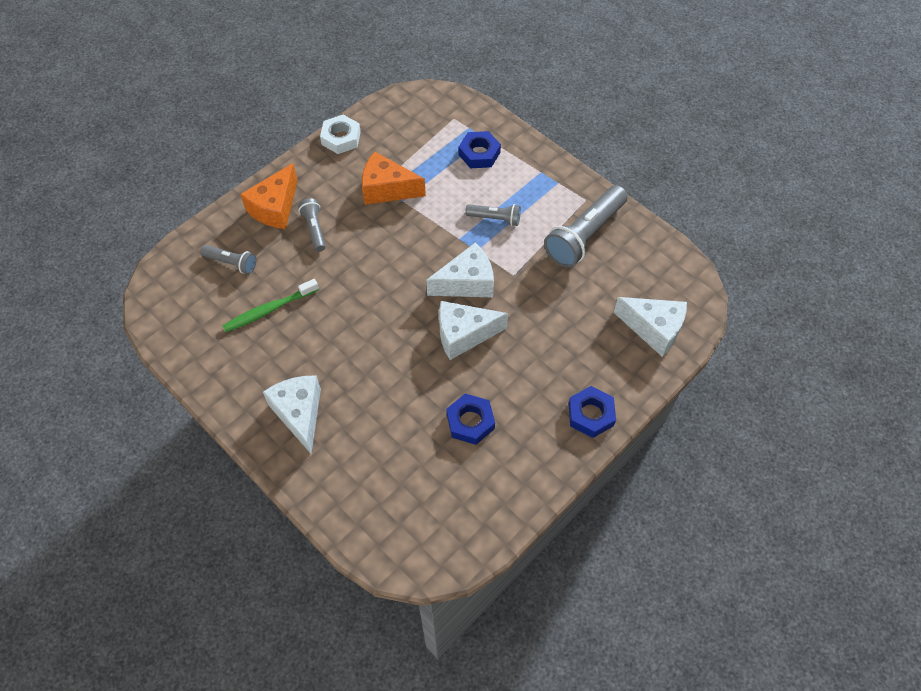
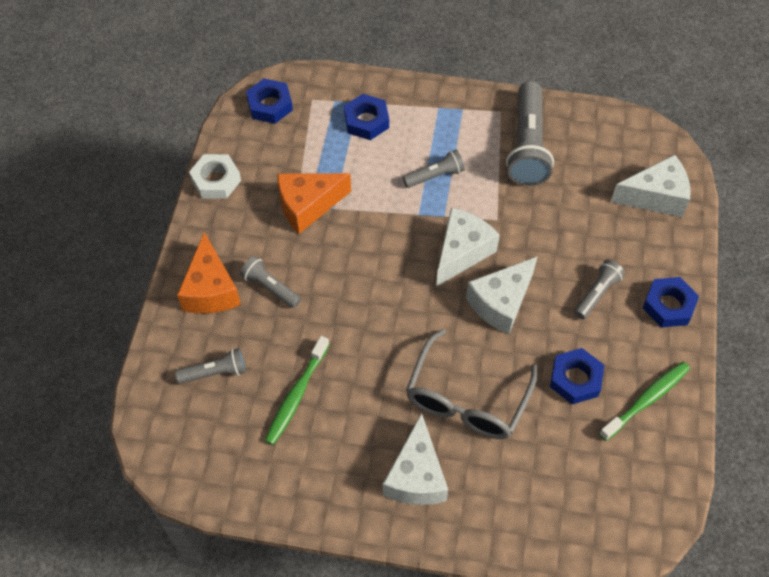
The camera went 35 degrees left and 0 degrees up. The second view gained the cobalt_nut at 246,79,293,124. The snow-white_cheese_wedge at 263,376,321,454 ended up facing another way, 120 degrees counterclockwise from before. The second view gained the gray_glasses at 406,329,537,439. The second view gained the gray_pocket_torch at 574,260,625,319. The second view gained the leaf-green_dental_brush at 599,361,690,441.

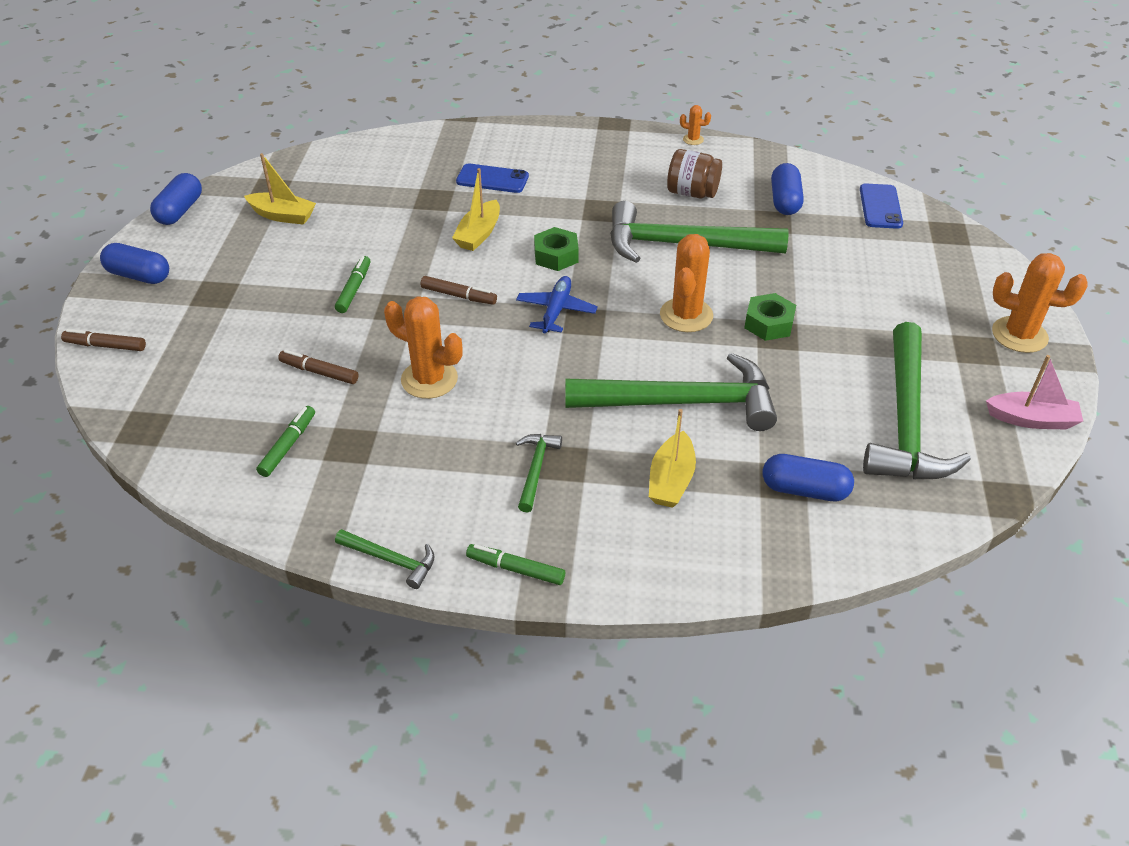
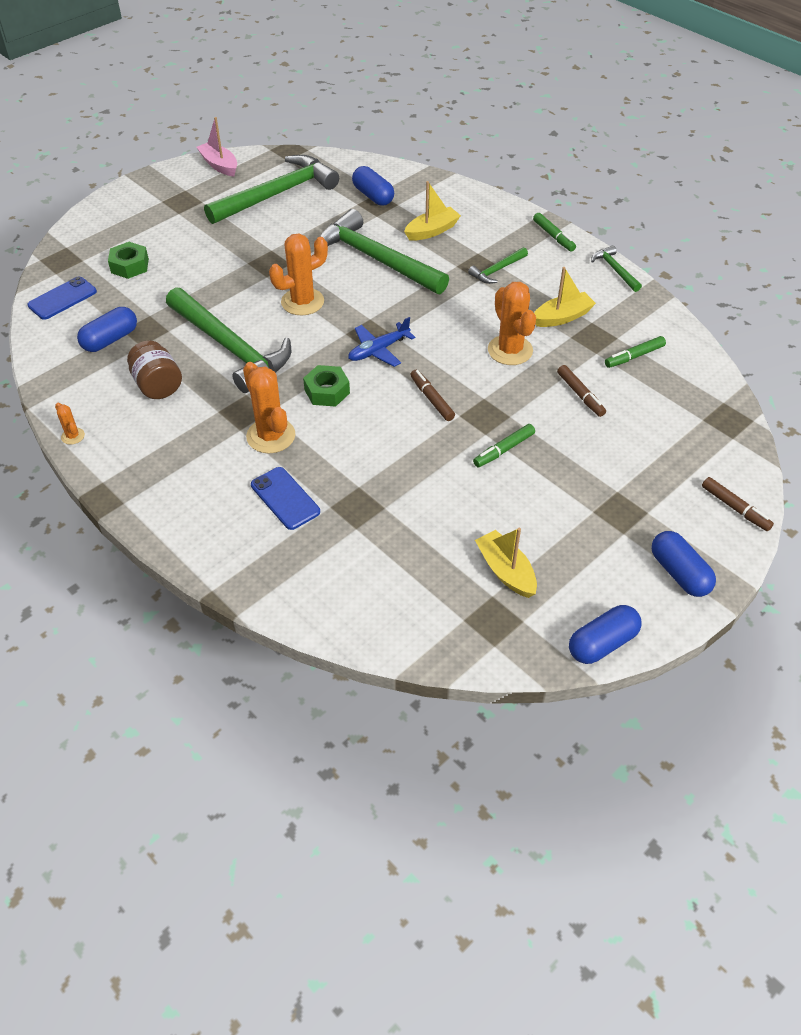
The camera went 140 degrees left and 5 degrees up. The leaf-green_nut ended up elsewhere, having gone from 744,293,796,341 to 108,242,149,279. The orange-coloured_saguaro_cactus ended up elsewhere, having gone from 992,253,1088,353 to 243,362,296,454. The bright_yellow_boat ended up elsewhere, having gone from 452,168,500,251 to 534,267,596,327.

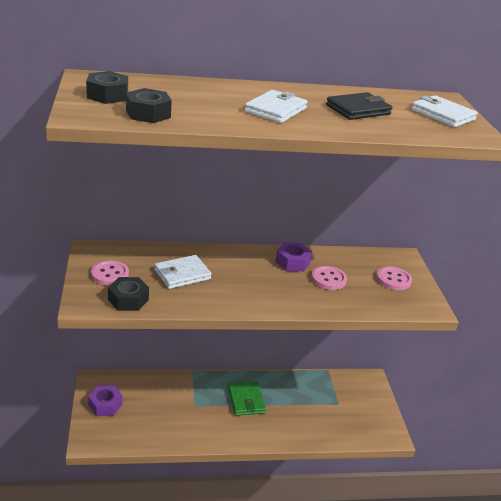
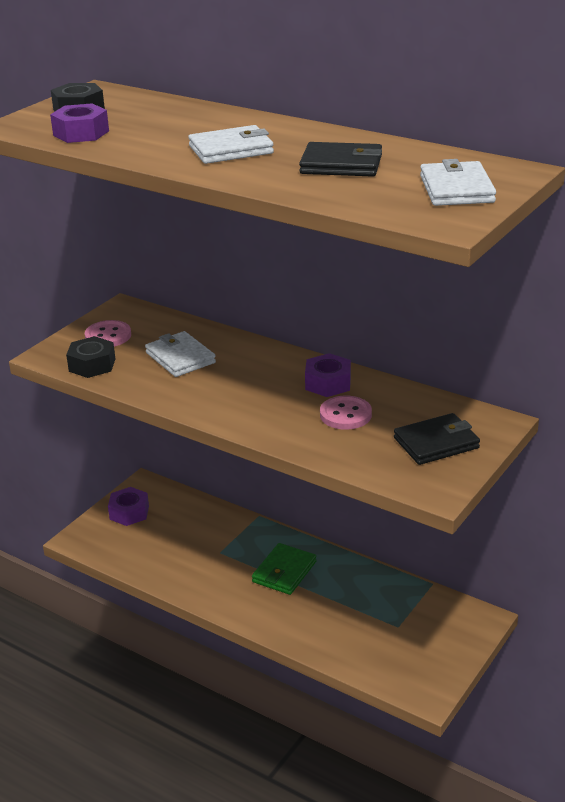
The camera went 45 degrees right and 0 degrees up. What was the jet-black_nut at 126,88,172,123 turned into the violet_nut at 50,103,109,143. The snow-white_billfold at 154,255,212,289 ended up facing another way, 45 degrees clockwise from before. Where the rose-pink_shirt_button stood at 376,266,412,290, the jet-black_billfold came to stand at 394,413,480,465.

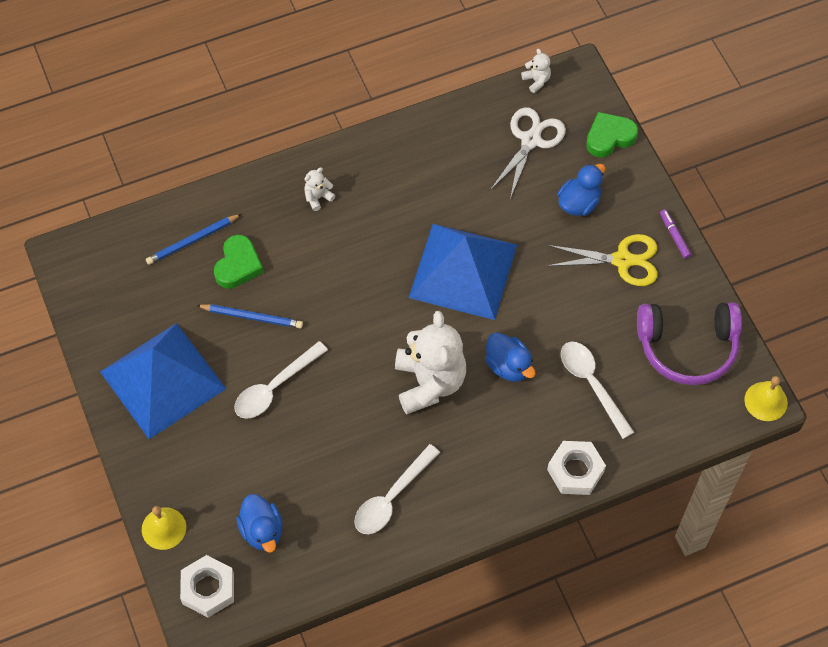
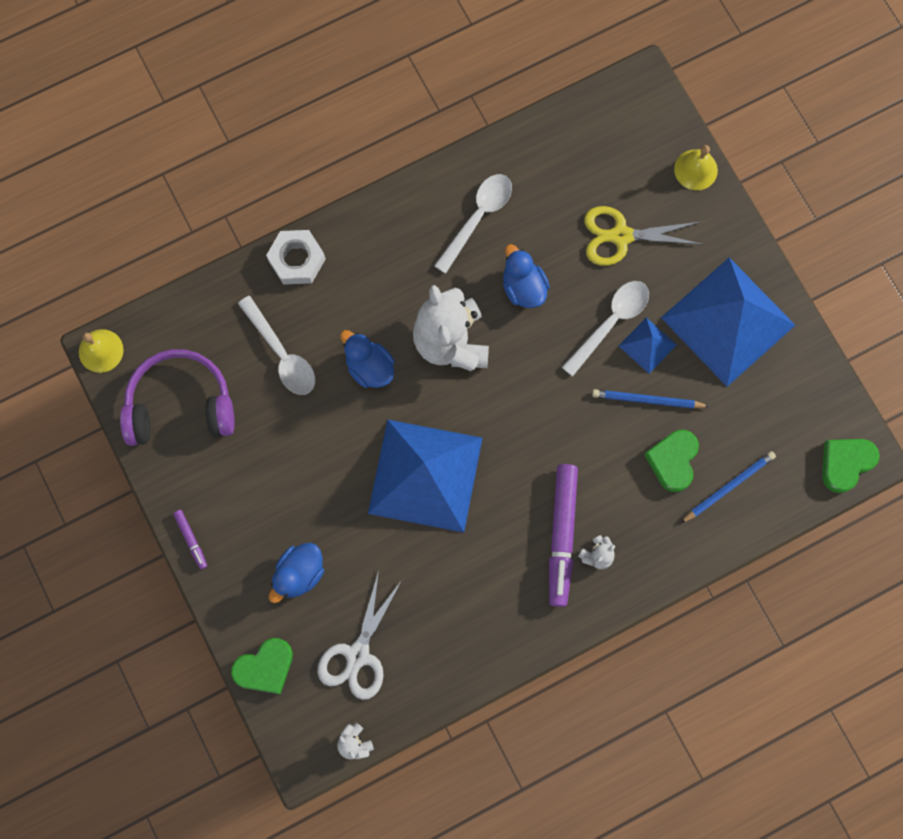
The camera went 175 degrees right and 15 degrees up. The cobalt_toy_duck ended up elsewhere, having gone from 237,494,283,553 to 503,244,550,308. The second view gained the violet_marker_pen at 549,464,578,607. The bright_yellow_scissors ended up elsewhere, having gone from 547,234,658,286 to 584,206,703,266. The second view gained the cobalt_solid_pyramid at 619,317,677,374. The second view gained the leaf-green_heart_shape at 822,439,880,493. The second view lost the snow-white_nut at 180,555,234,618.

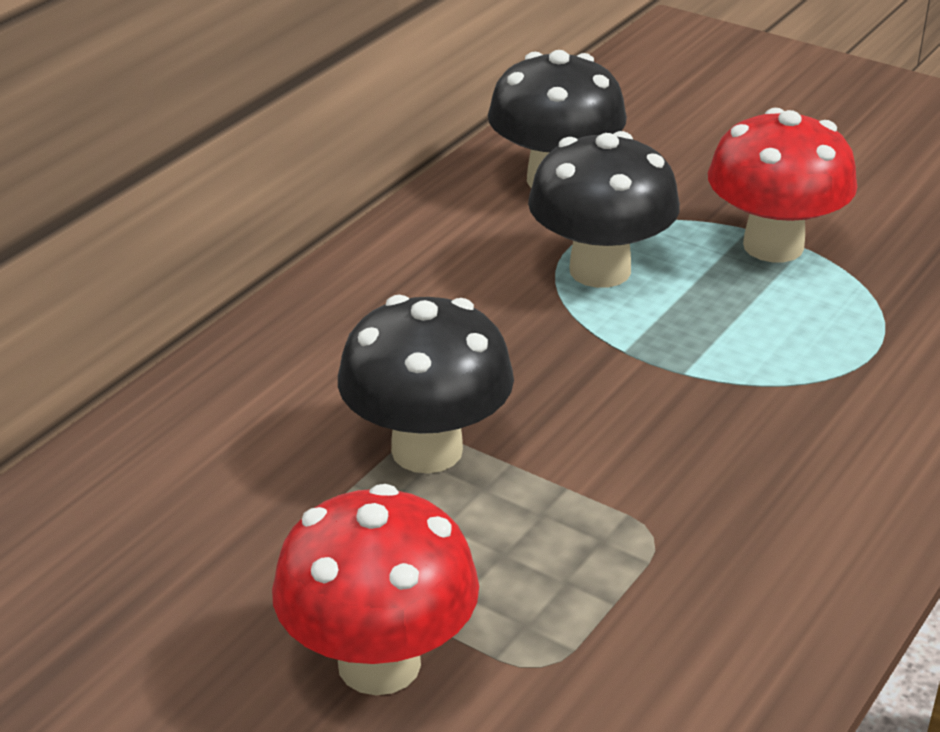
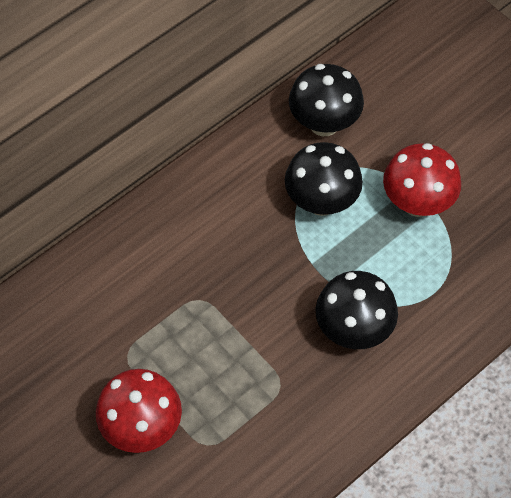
The camera went 15 degrees right and 25 degrees up. The jet-black_toadstool ended up elsewhere, having gone from 338,295,514,474 to 315,271,398,349.

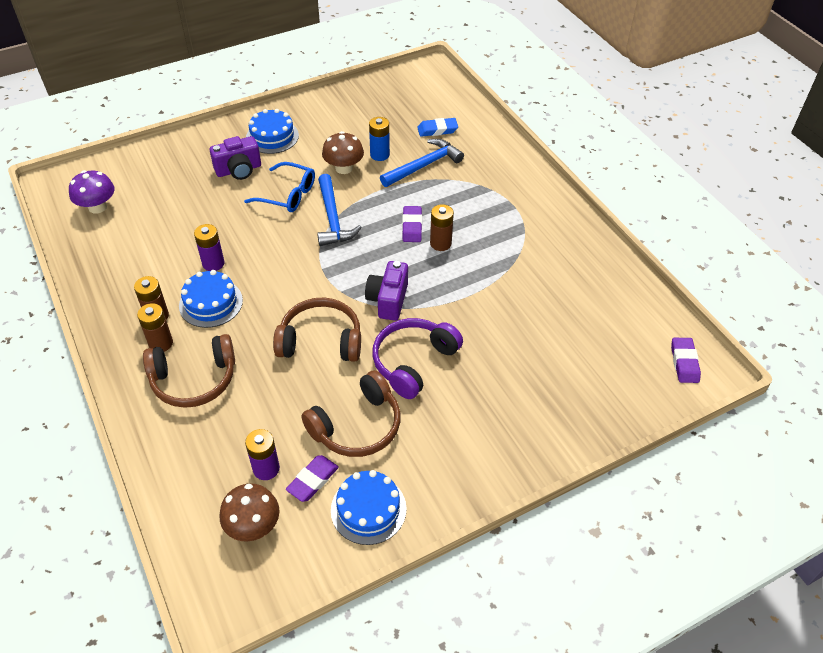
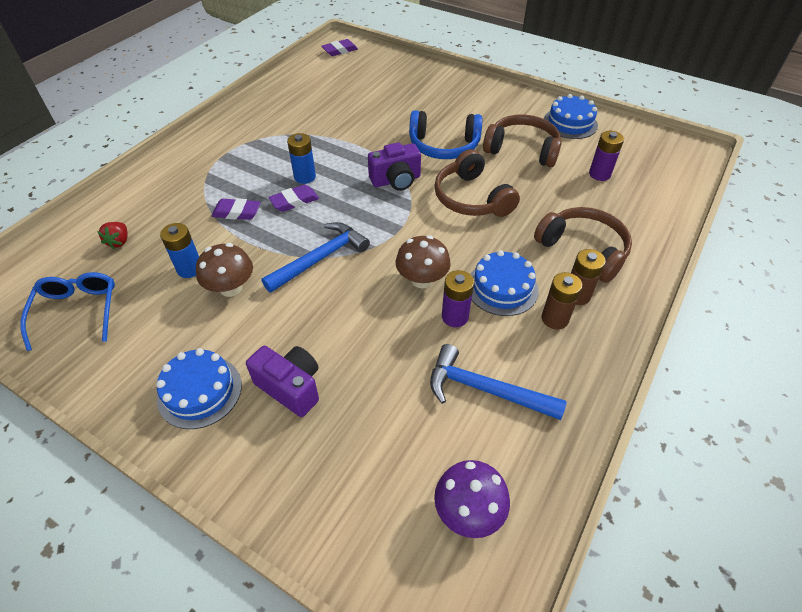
The camera went 120 degrees left and 0 degrees up. The cobalt_glasses ended up elsewhere, having gone from 244,162,315,212 to 20,272,115,351. Where the cobalt_gum_eraser stood at 417,118,458,137, the crimson_berry came to stand at 97,222,128,249. The violet_gum_eraser ended up elsewhere, having gone from 286,455,339,502 to 211,198,261,220. What was the russet_AA_battery at 430,204,454,251 turned into the cobalt_AA_battery at 287,133,316,184. The russet_toadstool ended up elsewhere, having gone from 220,483,279,541 to 396,235,451,288. What was the violet_headset at 372,318,463,399 turned into the cobalt_headset at 409,110,483,159. The cobalt_claw_hammer ended up elsewhere, having gone from 380,139,464,187 to 430,344,567,420.

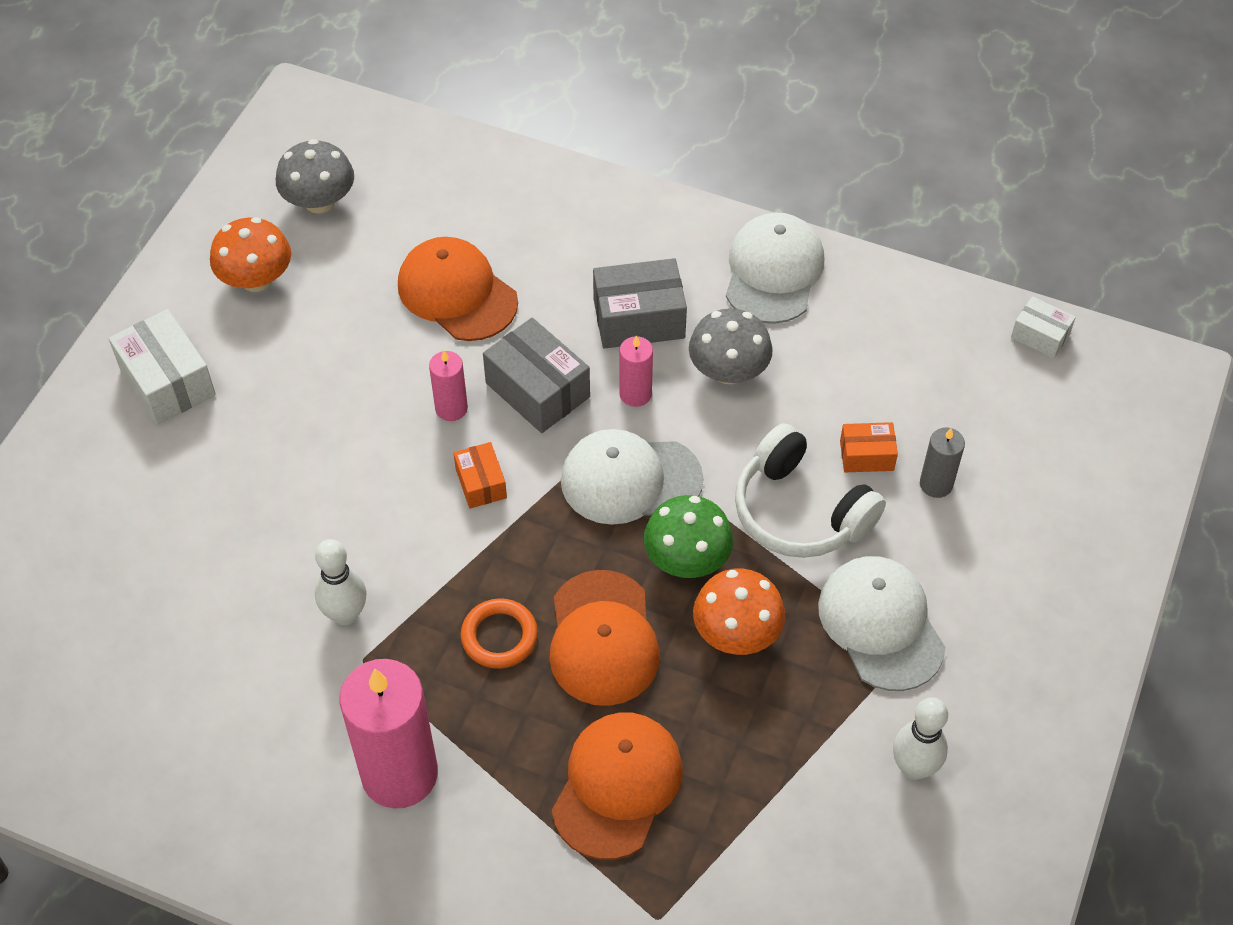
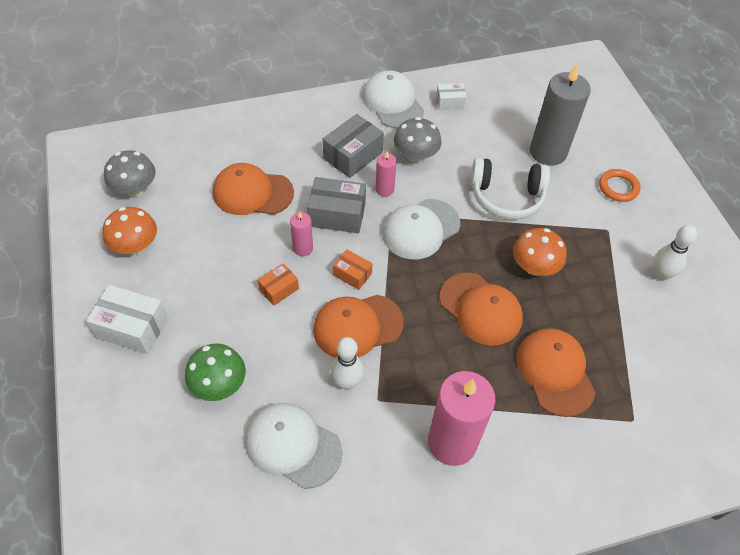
The camera went 40 degrees left and 0 degrees up. The leaf-green_toadstool ended up elsewhere, having gone from 644,495,733,578 to 185,344,246,401. The snow-white_cap ended up elsewhere, having gone from 818,556,946,691 to 245,403,342,489. The orange-coloured_package ended up elsewhere, having gone from 840,422,898,472 to 258,263,299,306. The second view gained the orange-coloured_cap at 313,295,404,358. The snow-white_package ended up elsewhere, having gone from 1011,296,1076,358 to 436,83,466,110. The size of the gray_pillar_candle at 920,427,965,498 changed by a factor of 2.08. The orange-coloured_torus ended up elsewhere, having gone from 461,598,538,669 to 599,169,641,202.

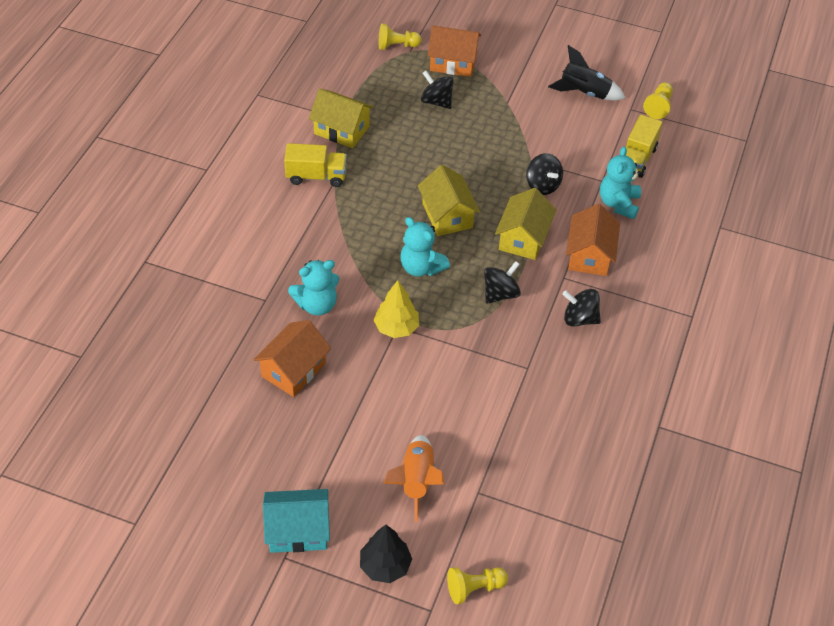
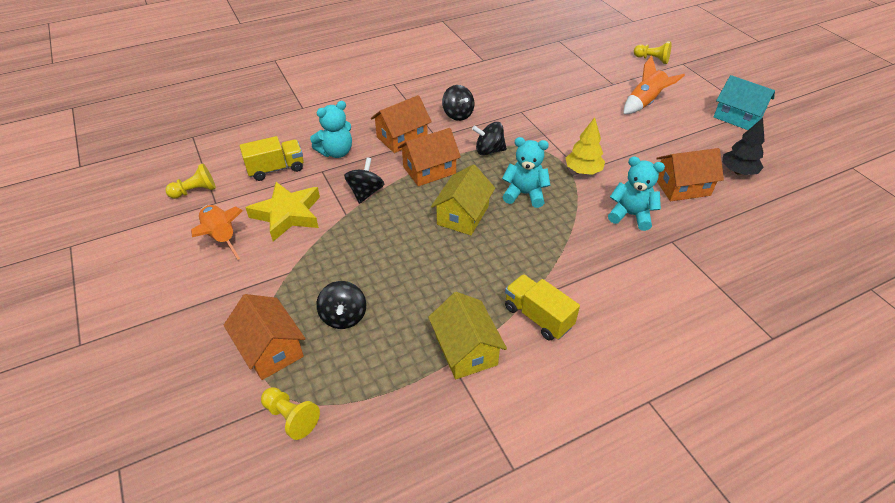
The camera went 135 degrees left and 5 degrees down. What was the jet-black_toy_rocket at 548,45,625,101 turned into the orange-coloured_toy_rocket at 191,205,243,260. The second view gained the bright_yellow_star_shape at 246,182,320,241. What was the bright_yellow_house at 495,188,556,260 turned into the orange-coloured_house at 398,128,461,186. The aqua_teddy at 400,217,450,276 ended up facing another way, 75 degrees counterclockwise from before. The jet-black_tree ended up elsewhere, having gone from 360,525,412,583 to 722,118,765,175.

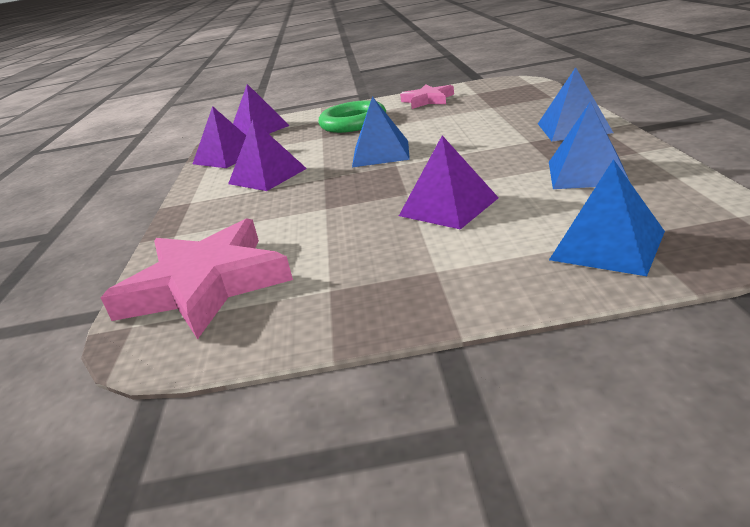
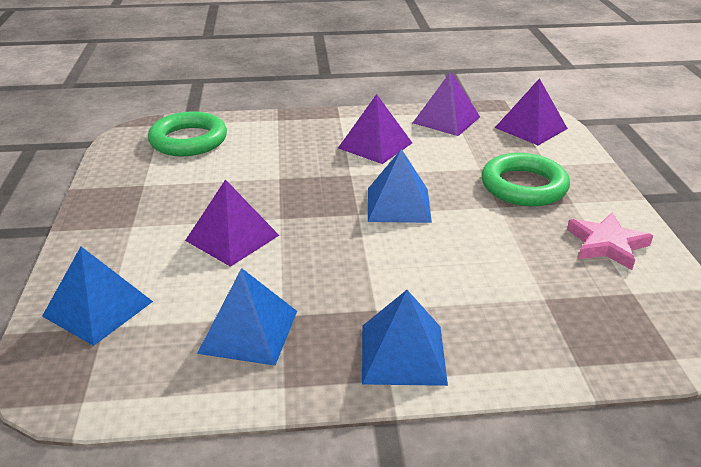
The camera went 85 degrees right and 5 degrees up. Where the rose-pink_star_shape stood at 101,219,293,339, the leaf-green_torus came to stand at 148,111,227,156.

